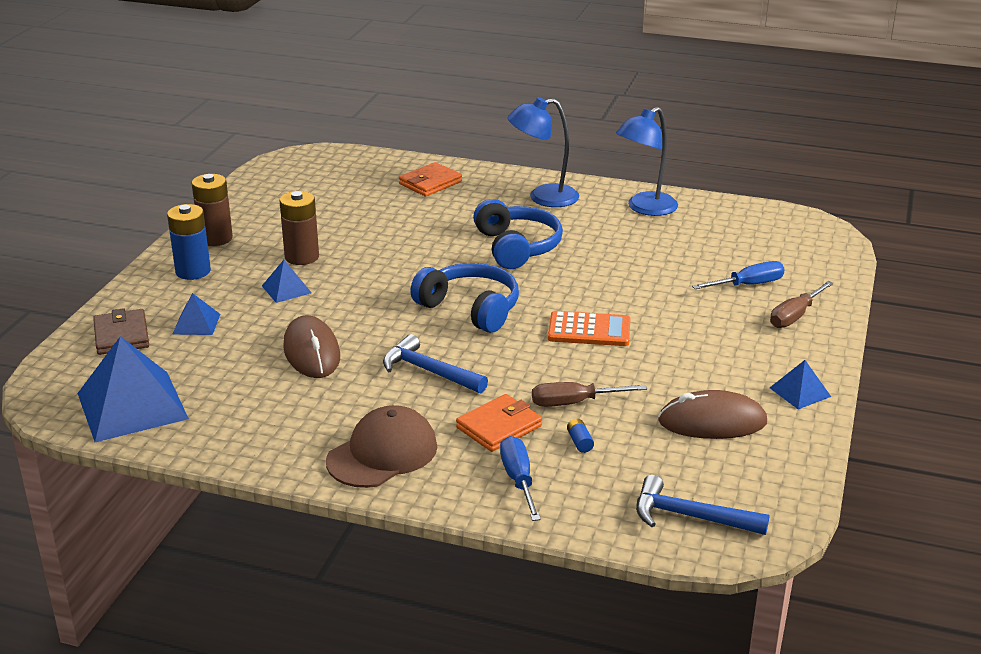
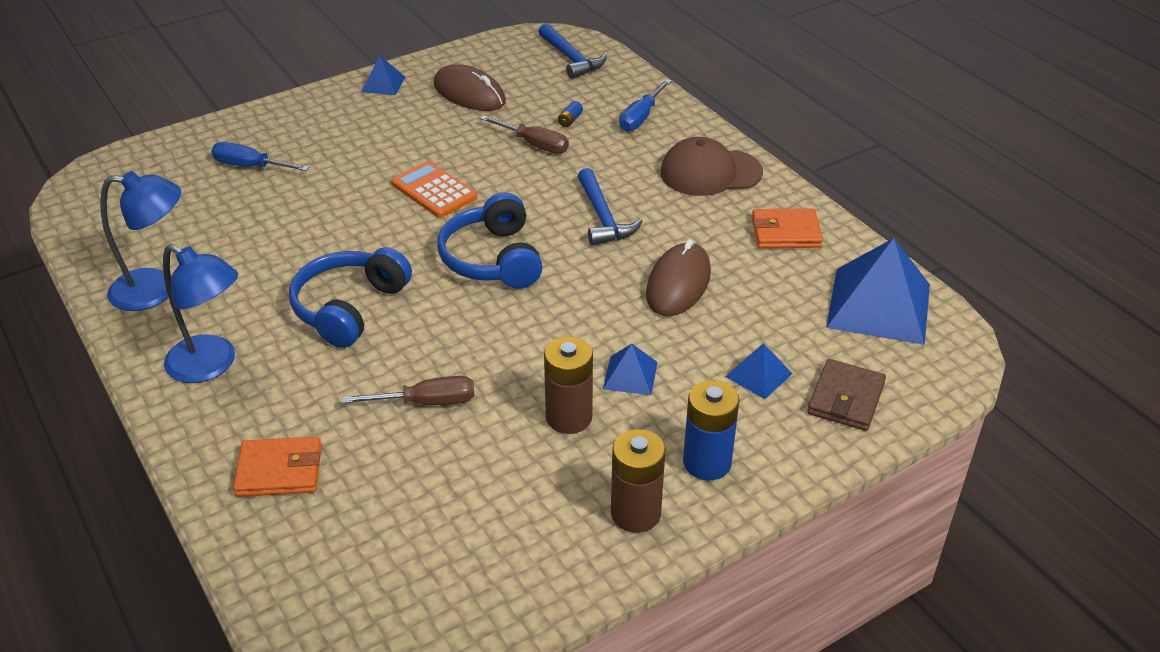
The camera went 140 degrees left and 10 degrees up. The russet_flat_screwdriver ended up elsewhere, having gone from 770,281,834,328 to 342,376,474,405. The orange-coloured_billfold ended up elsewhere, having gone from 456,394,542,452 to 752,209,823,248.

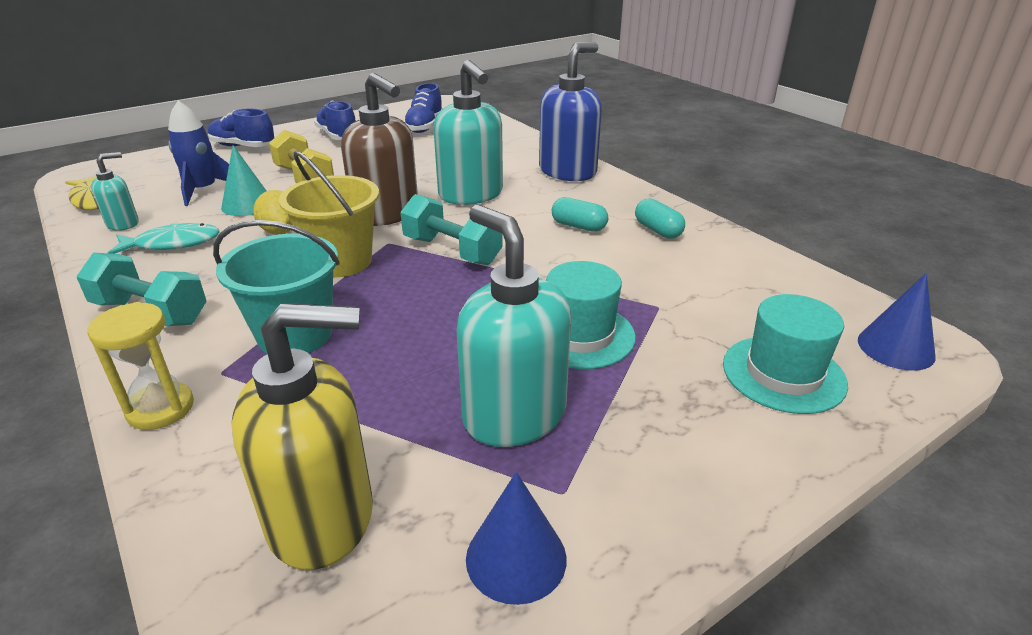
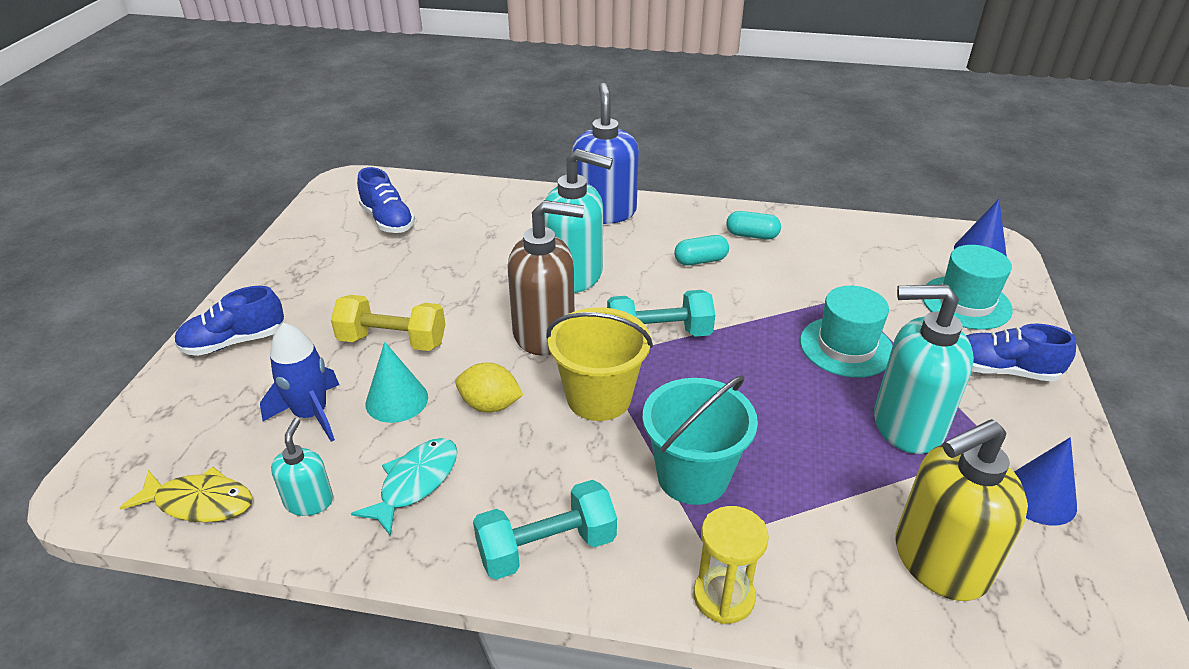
The camera went 45 degrees left and 5 degrees up. The bright_yellow_pump_bottle at 231,303,373,570 ended up facing another way, 150 degrees counterclockwise from before. The cobalt_sneaker ended up elsewhere, having gone from 314,101,356,140 to 966,323,1076,382.

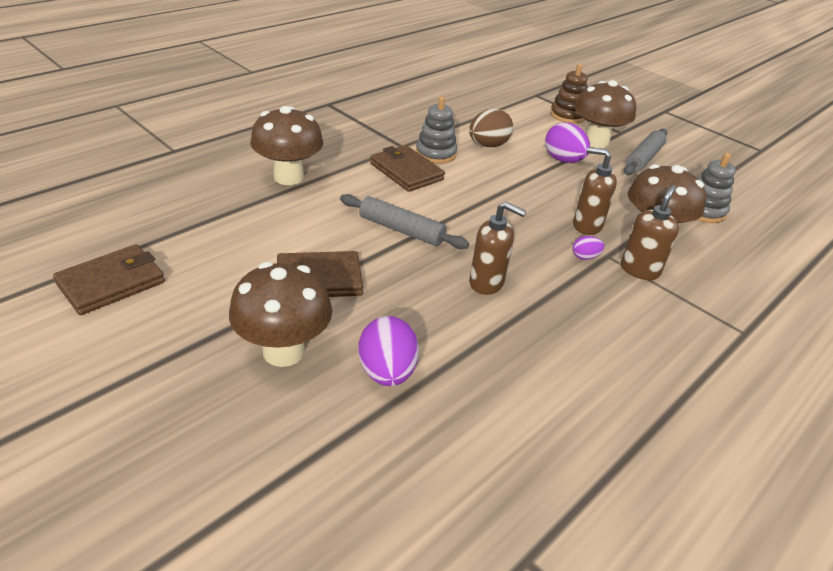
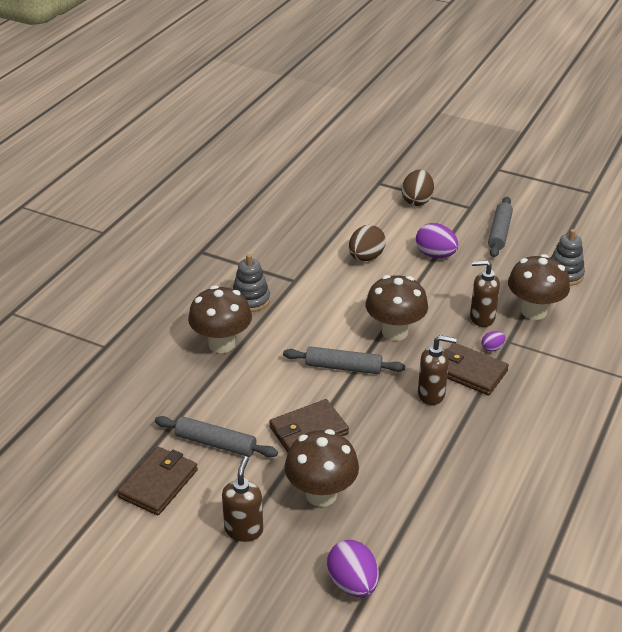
The camera went 15 degrees left and 0 degrees up. The second view gained the gray_rolling_pin at 155,416,278,457. The russet_pump_bottle ended up elsewhere, having gone from 621,185,679,280 to 222,456,263,542. The gray_stacking_toy ended up elsewhere, having gone from 416,97,457,164 to 233,254,270,312. The violet_egg_shape ended up elsewhere, having gone from 358,316,419,386 to 327,540,379,597. The russet_toadstool ended up elsewhere, having gone from 575,80,636,148 to 365,275,428,341. Where the russet_stacking_toy stood at 550,64,588,123, the russet_egg_shape came to stand at 402,170,434,206. The russet_billfold ended up elsewhere, having gone from 370,145,445,192 to 444,343,509,395.

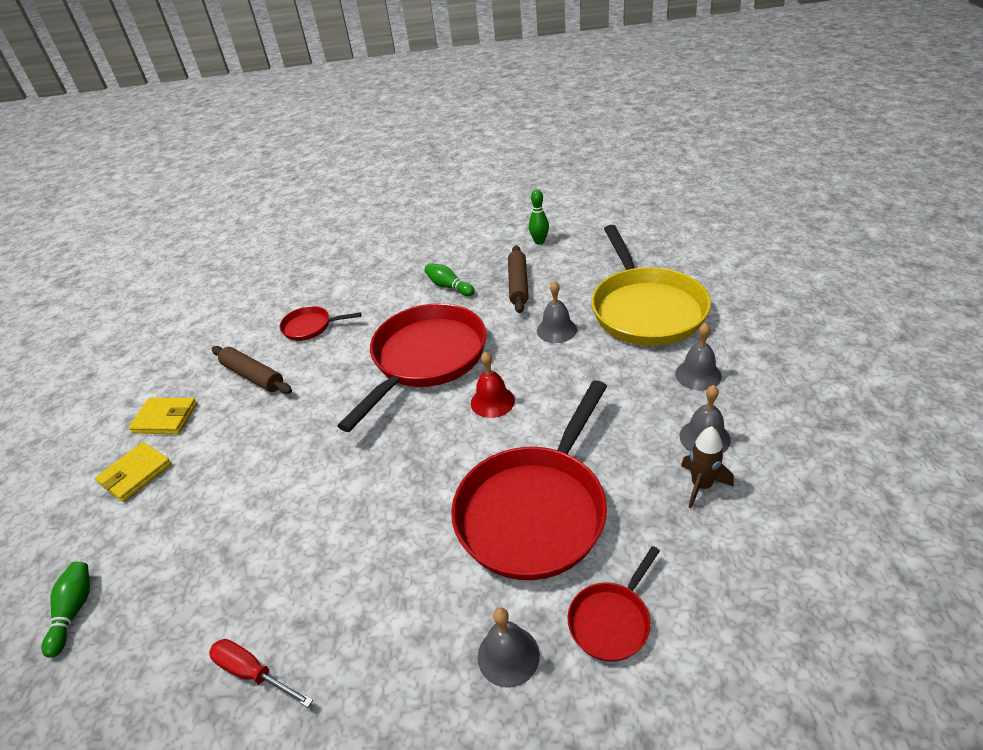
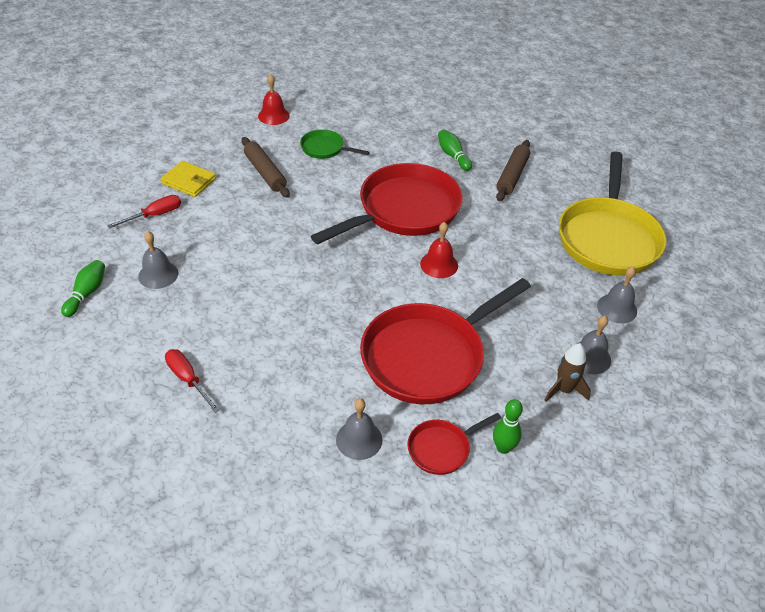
The camera went 15 degrees right and 5 degrees up. Where the bright_yellow_billfold stood at 95,442,172,502, the crimson_flat_screwdriver came to stand at 107,195,181,228. The gray_hand_bell ended up elsewhere, having gone from 537,281,577,343 to 138,231,178,289. The second view gained the crimson_hand_bell at 258,74,290,125. What was the crimson_pan at 279,306,361,341 turned into the leaf-green_pan at 300,129,370,159. The leaf-green_bowling_pin ended up elsewhere, having gone from 529,189,549,244 to 493,399,523,454.

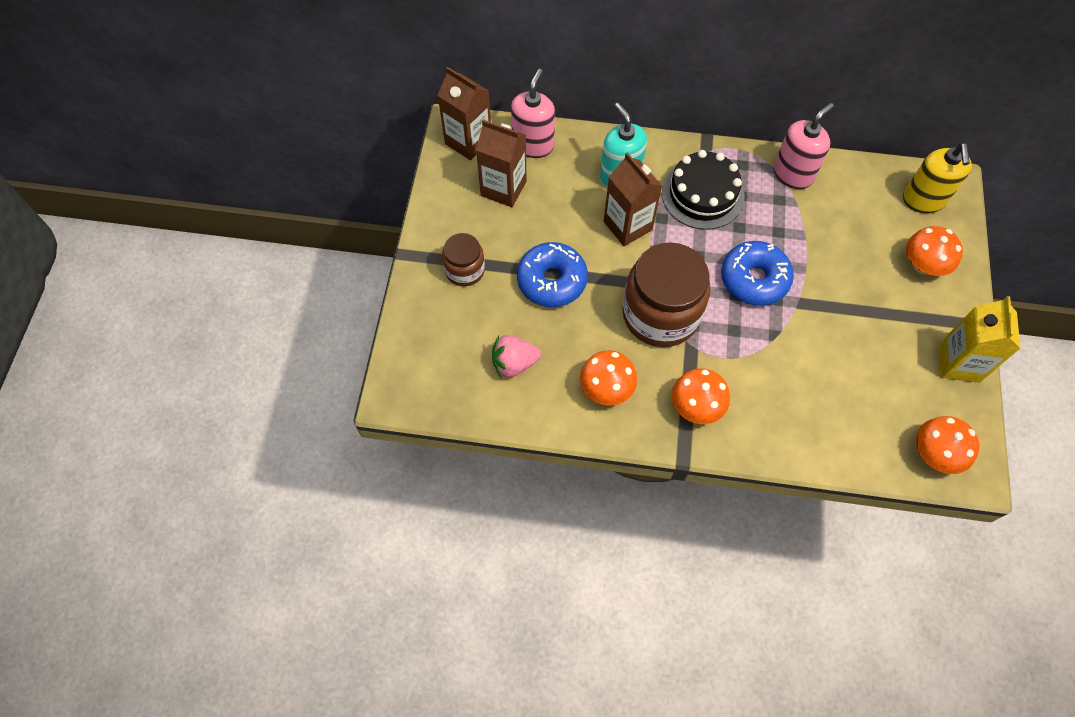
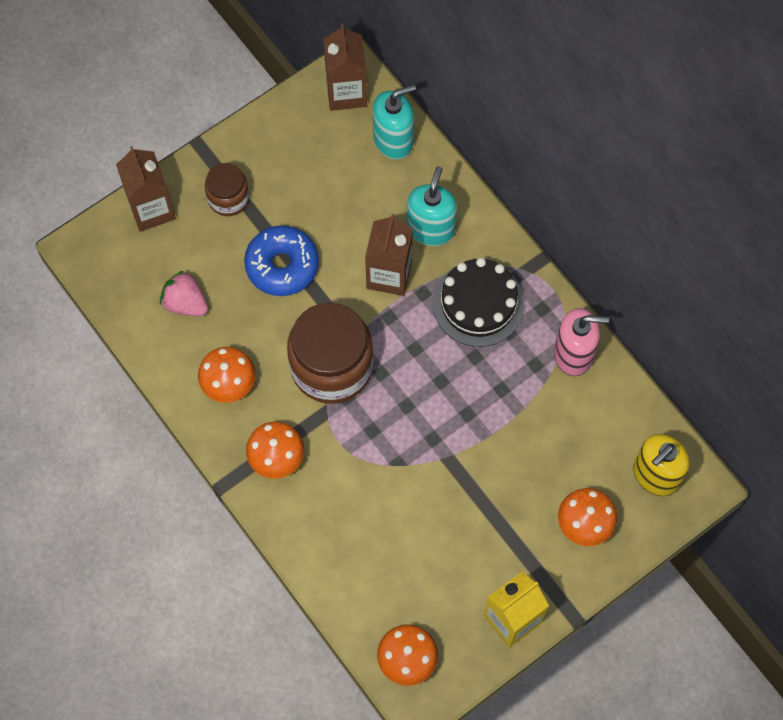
The camera went 45 degrees right and 5 degrees up. The russet_juice_carton ended up elsewhere, having gone from 476,120,527,207 to 116,146,176,231. What was the rose-pink_pump_bottle at 511,69,555,158 turned into the aqua_pump_bottle at 373,84,416,160. The second view lost the cobalt_doughnut at 721,241,794,306.

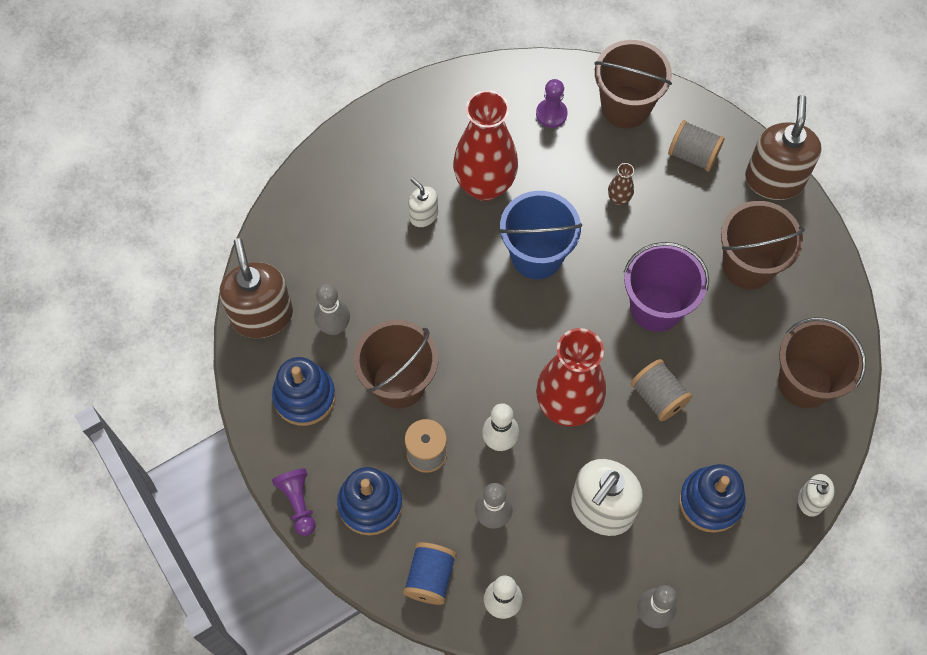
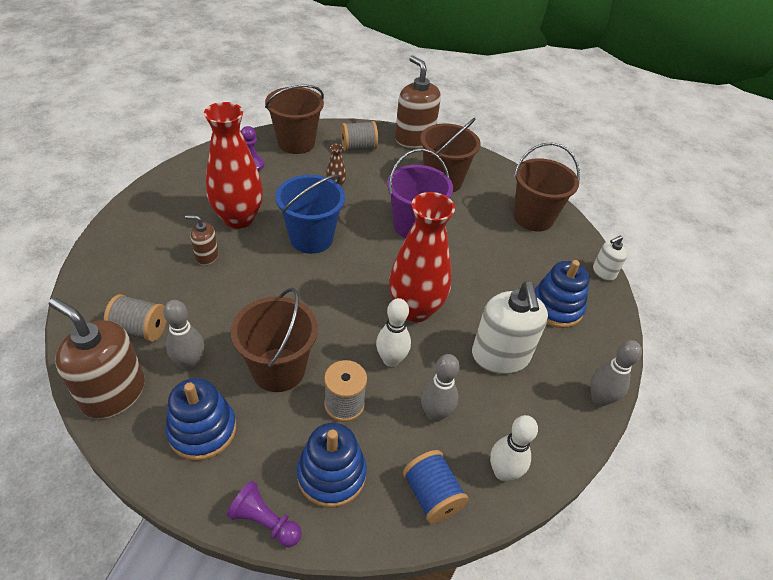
The camera went 45 degrees left and 20 degrees down. The gray_bobbin ended up elsewhere, having gone from 631,359,692,421 to 104,294,166,342. What was the snow-white_pump_bottle at 408,178,438,227 turned into the russet_pump_bottle at 185,215,219,265.

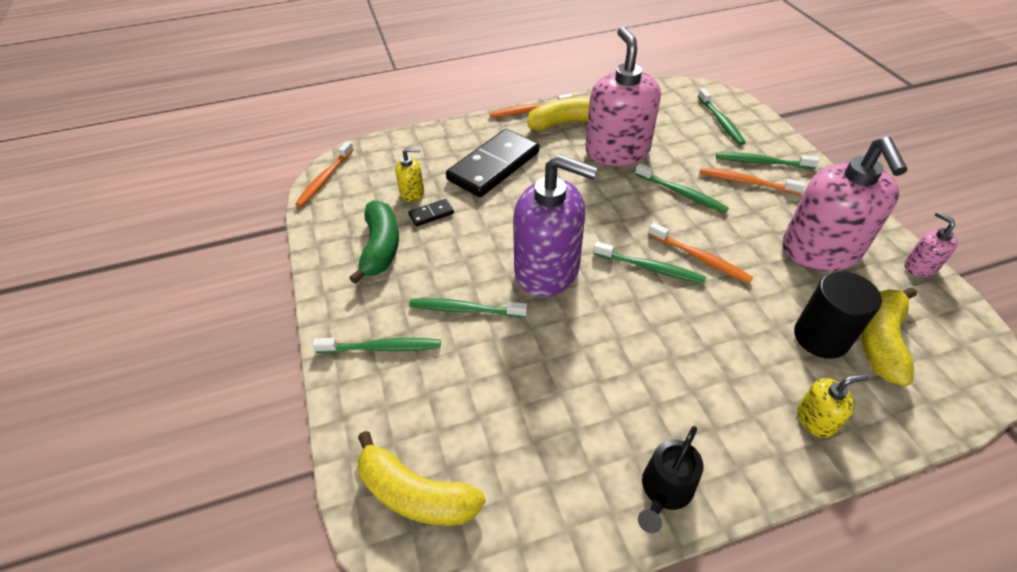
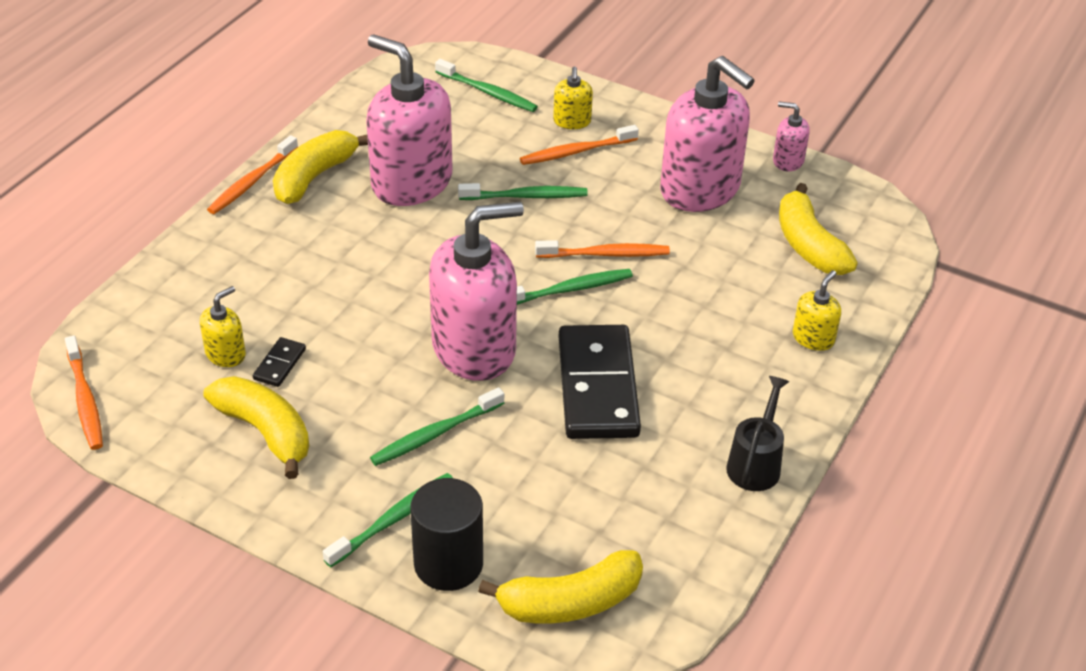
The camera went 45 degrees left and 5 degrees down. What was the leaf-green_toy_banana at 349,200,399,284 turned into the bright_yellow_toy_banana at 203,376,309,479. The jet-black_cylinder_shape ended up elsewhere, having gone from 794,271,882,359 to 410,478,483,591. What was the violet_pump_bottle at 513,154,598,297 turned into the rose-pink_pump_bottle at 429,202,524,381. Where the leaf-green_dental_brush stood at 716,152,819,169, the bright_yellow_pump_bottle came to stand at 553,67,593,129. The jet-black_domino_piece ended up elsewhere, having gone from 446,129,539,197 to 559,325,641,439. The jet-black_watering_pot at 638,426,704,533 ended up facing another way, 150 degrees counterclockwise from before.

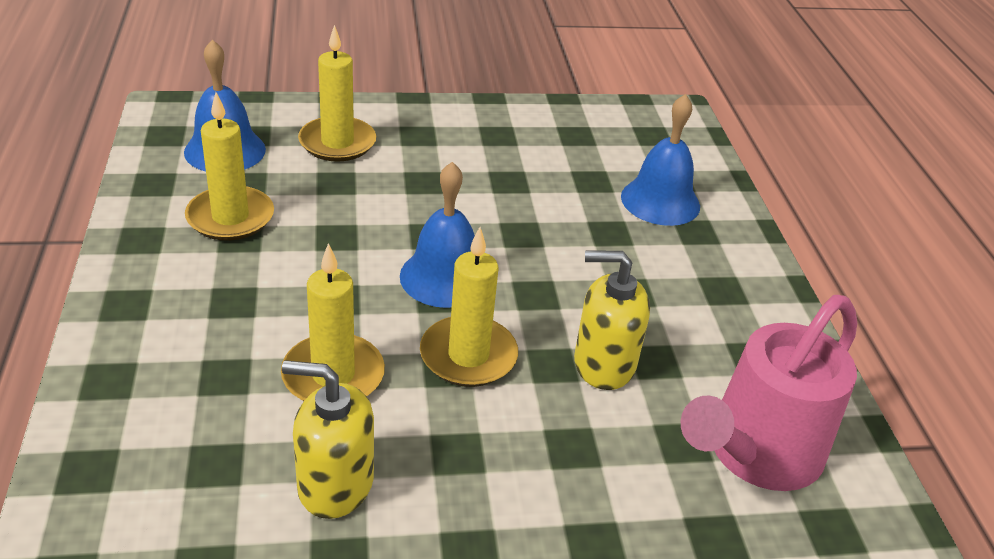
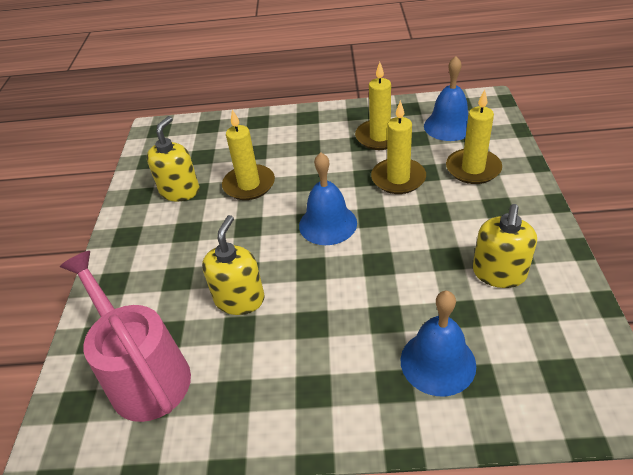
The camera went 105 degrees right and 5 degrees up. The bright_yellow_pillar_candle ended up elsewhere, having gone from 420,227,518,387 to 371,100,426,194. The second view gained the bright_yellow_pump_bottle at 473,204,537,288.

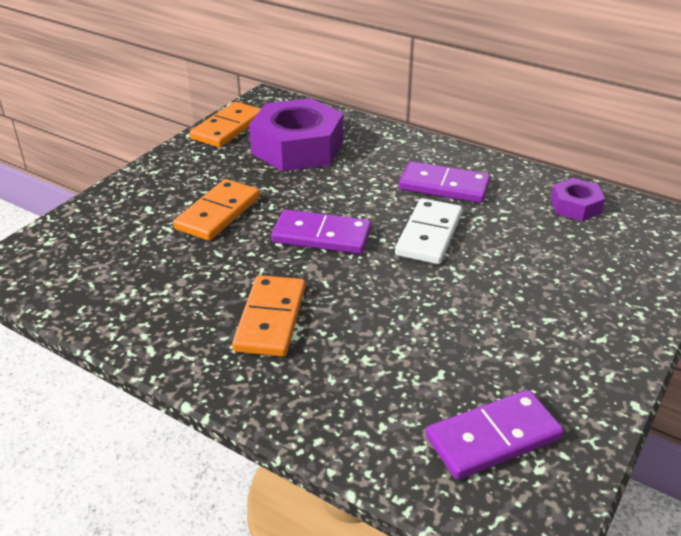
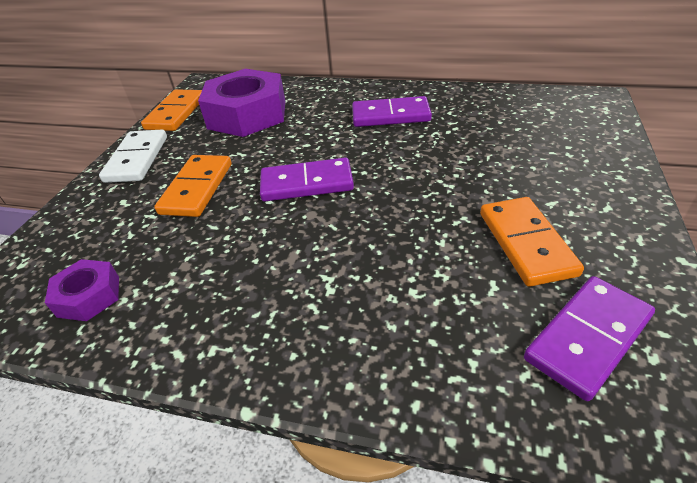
The camera went 15 degrees left and 5 degrees up. The violet_nut ended up elsewhere, having gone from 551,178,605,221 to 45,259,119,321. The snow-white_domino_piece ended up elsewhere, having gone from 395,198,462,264 to 99,129,167,183. The orange-coloured_domino_piece ended up elsewhere, having gone from 232,275,305,357 to 480,197,584,287.

